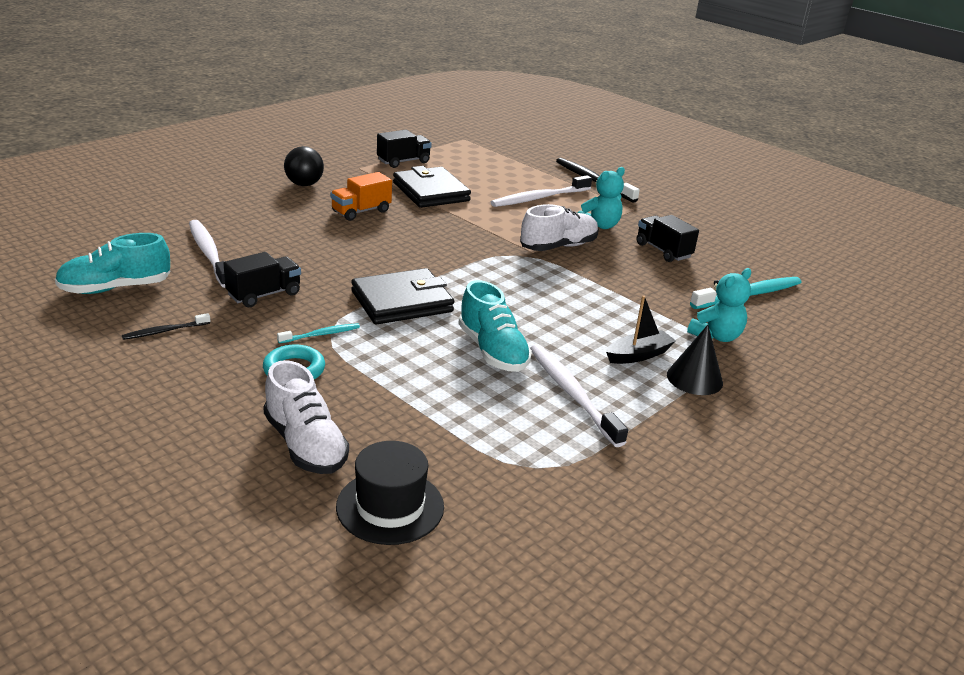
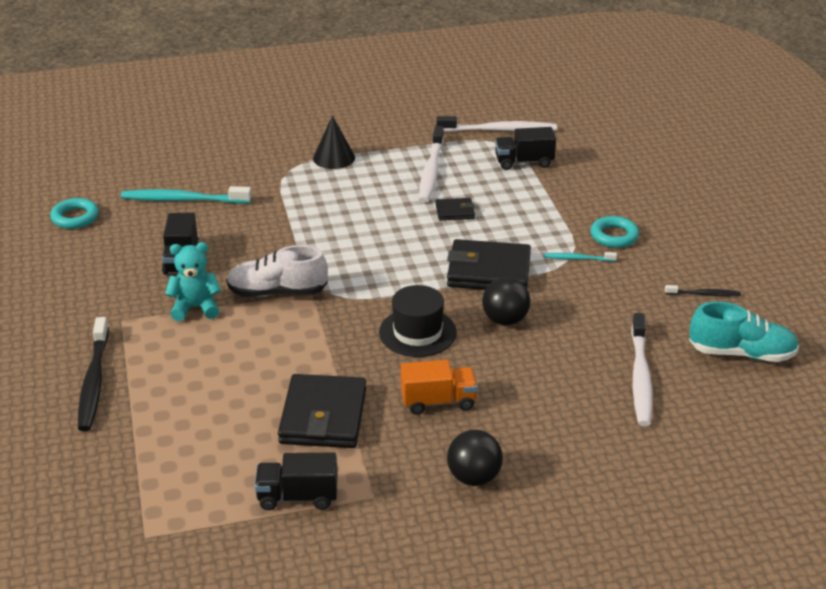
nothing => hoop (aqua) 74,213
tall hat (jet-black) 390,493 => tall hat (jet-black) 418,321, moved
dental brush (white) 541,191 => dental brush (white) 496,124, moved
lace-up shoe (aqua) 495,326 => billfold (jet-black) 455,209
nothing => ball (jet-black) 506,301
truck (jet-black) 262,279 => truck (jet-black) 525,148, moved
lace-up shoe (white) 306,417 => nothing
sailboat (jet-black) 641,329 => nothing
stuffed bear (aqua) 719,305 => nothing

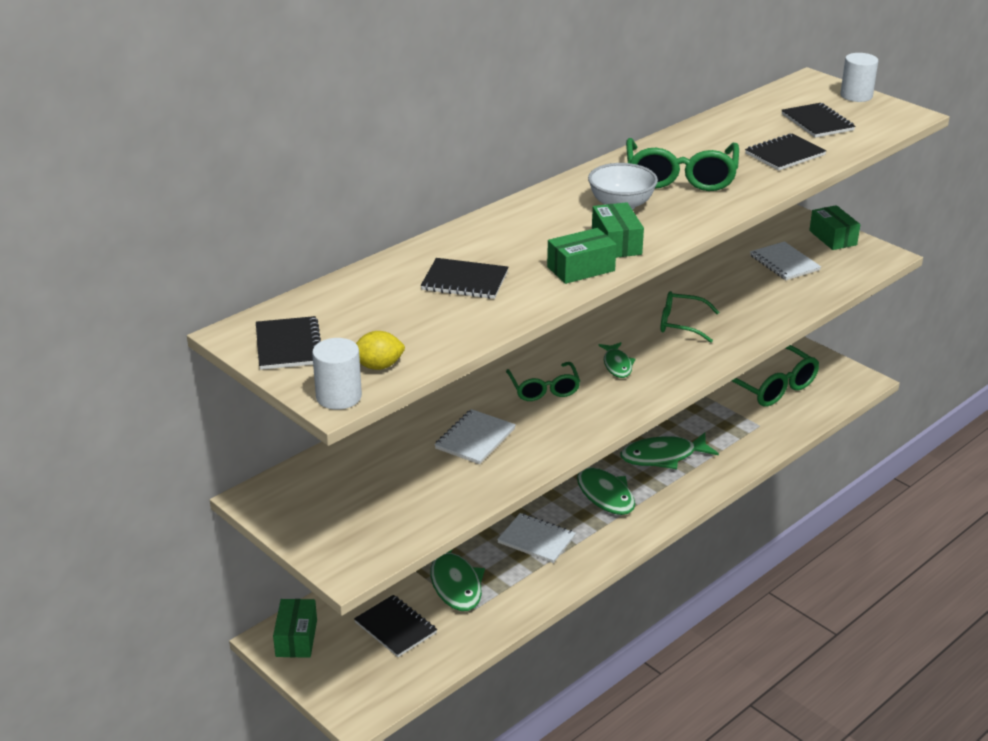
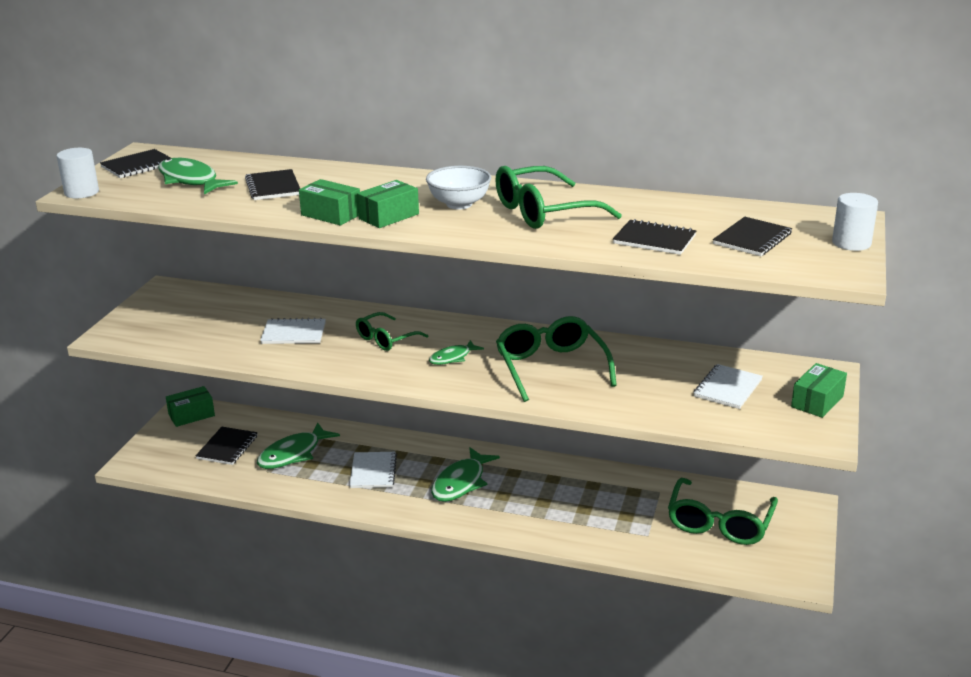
fish (emerald) 669,451 => fish (emerald) 198,176, moved
glasses (emerald) 690,317 => glasses (emerald) 556,359, x1.65
lemon (bright yellow) 380,350 => nothing

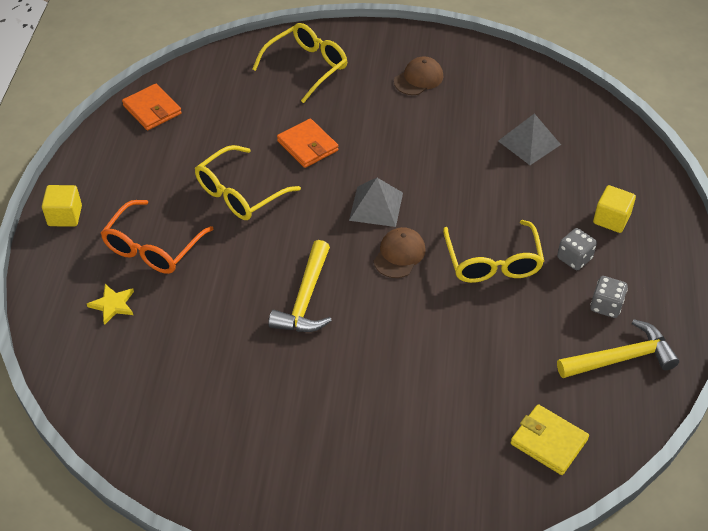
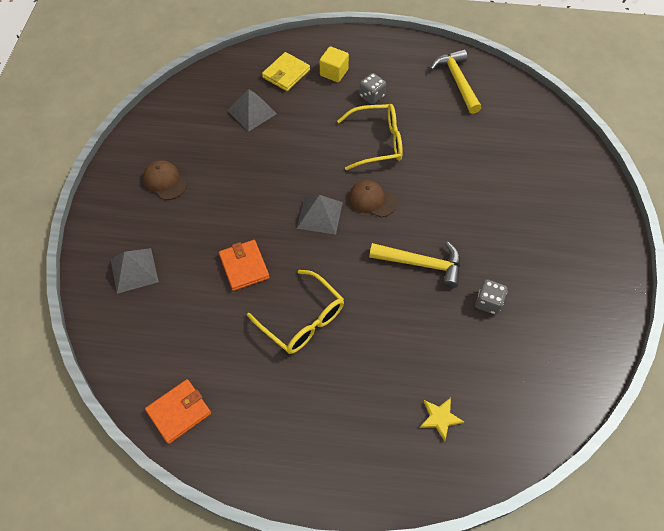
glasses (bright yellow) 300,63 => solid pyramid (grey) 135,271
billfold (orange) 308,143 => billfold (orange) 244,265, 75 degrees counterclockwise
billfold (bright yellow) 550,439 => billfold (bright yellow) 286,71, moved
dice (grey) 609,297 => dice (grey) 491,297, moved
cube (bright yellow) 62,206 => nothing
glasses (orange) 157,237 => nothing

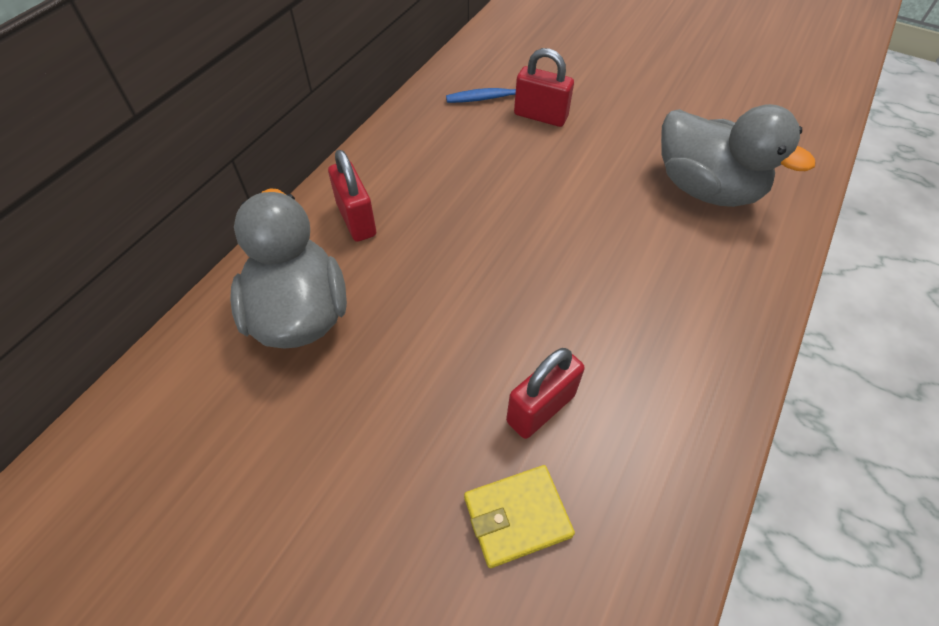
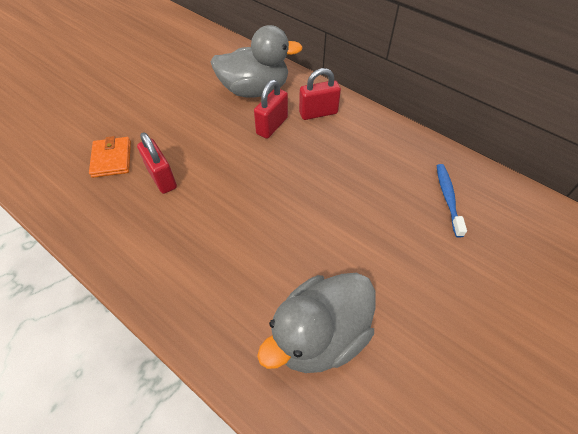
billfold (bright yellow) 519,516 => billfold (orange) 110,157
padlock (red) 544,87 => padlock (red) 271,109, moved

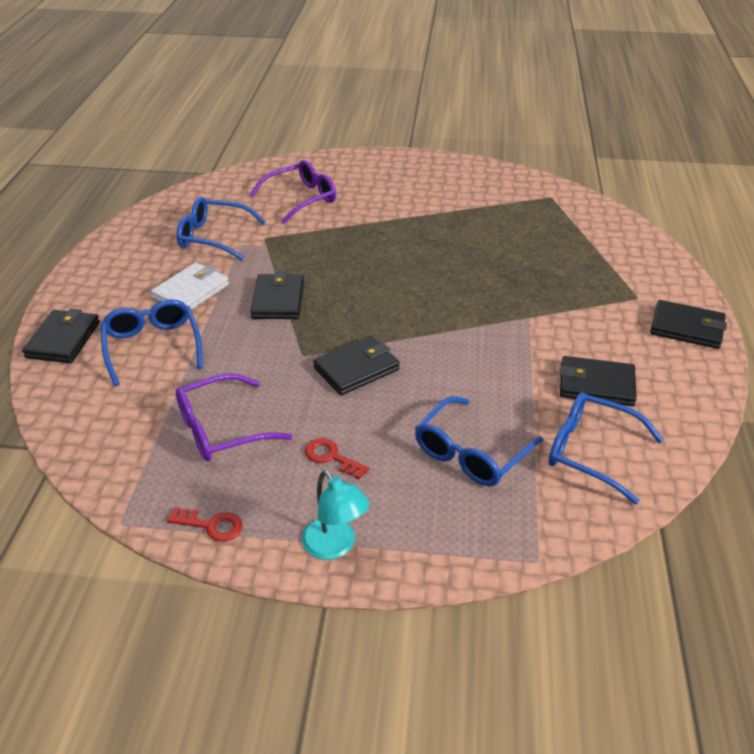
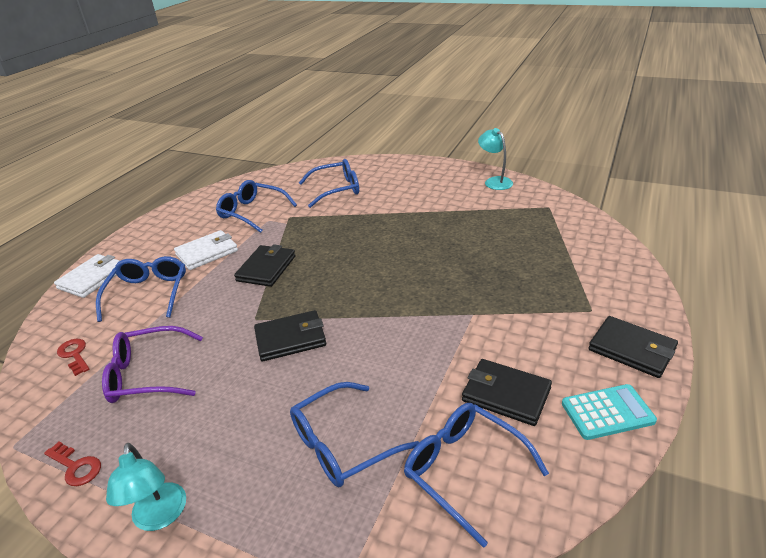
billfold (jet-black) 61,335 => billfold (white) 87,276
door key (red) 337,458 => door key (red) 73,357, moved
glasses (violet) 293,192 => glasses (blue) 329,183
nothing => reading lamp (aqua) 495,159
nothing => pocket calculator (aqua) 609,412

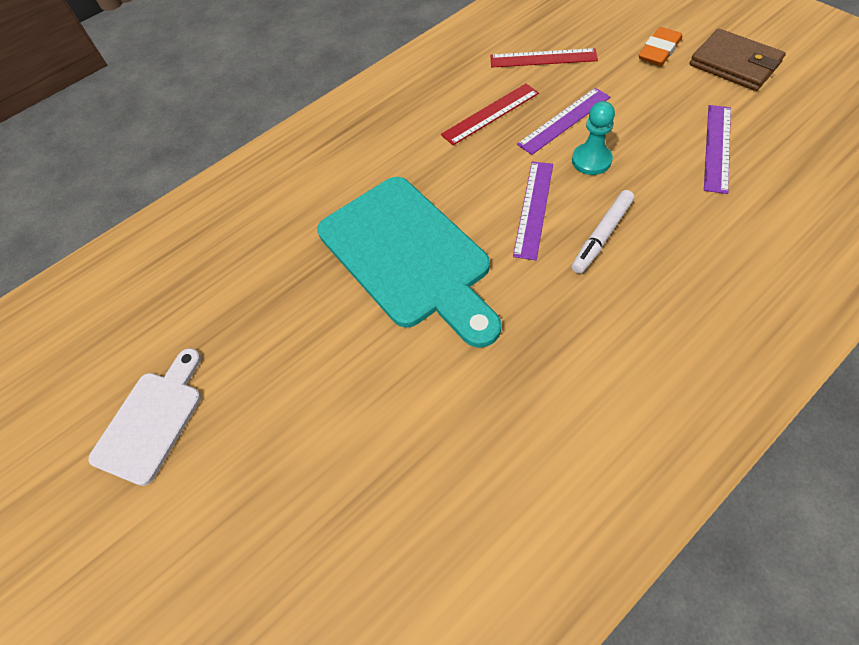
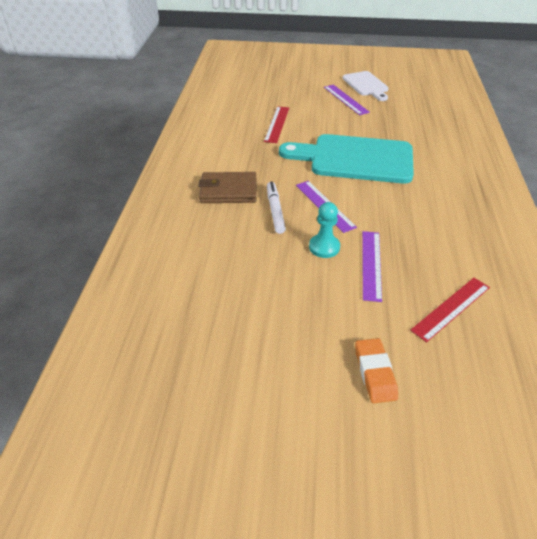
billfold (dark brown) 738,60 => billfold (dark brown) 228,187, moved
straightedge (red) 490,114 => straightedge (red) 276,124, moved
straightedge (violet) 717,149 => straightedge (violet) 347,100, moved

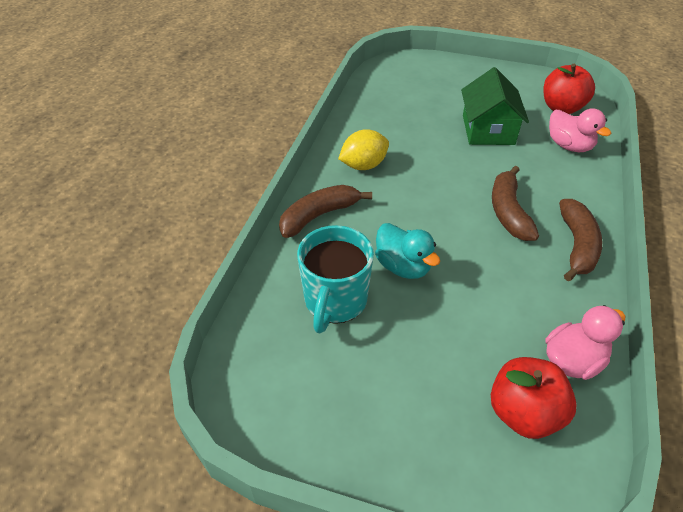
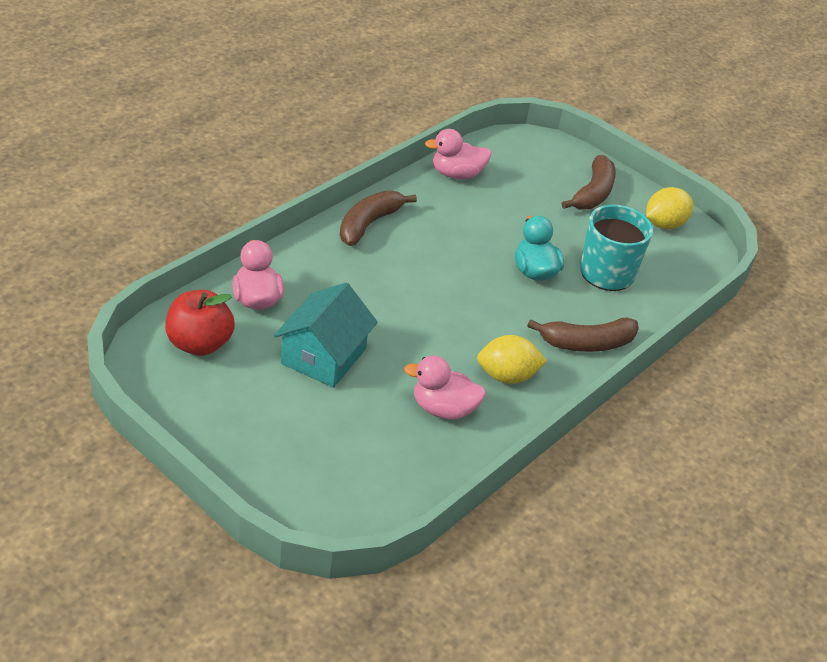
toy house (emerald) 495,106 => toy house (aqua) 326,335
nothing => toy duck (rose-pink) 445,388
banana (dark brown) 515,203 => banana (dark brown) 589,182, moved
nothing => lemon (bright yellow) 669,208
apple (red) 534,398 => nothing

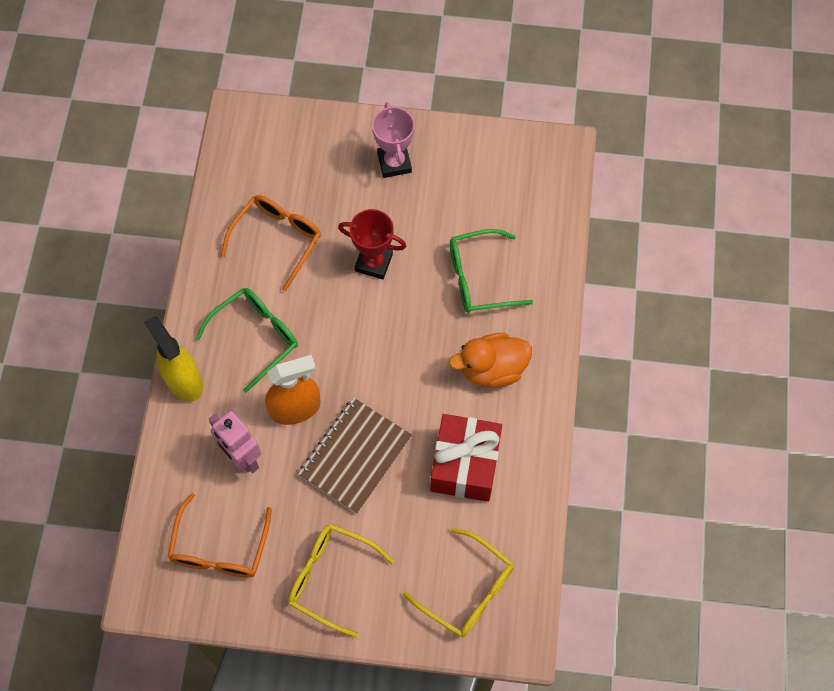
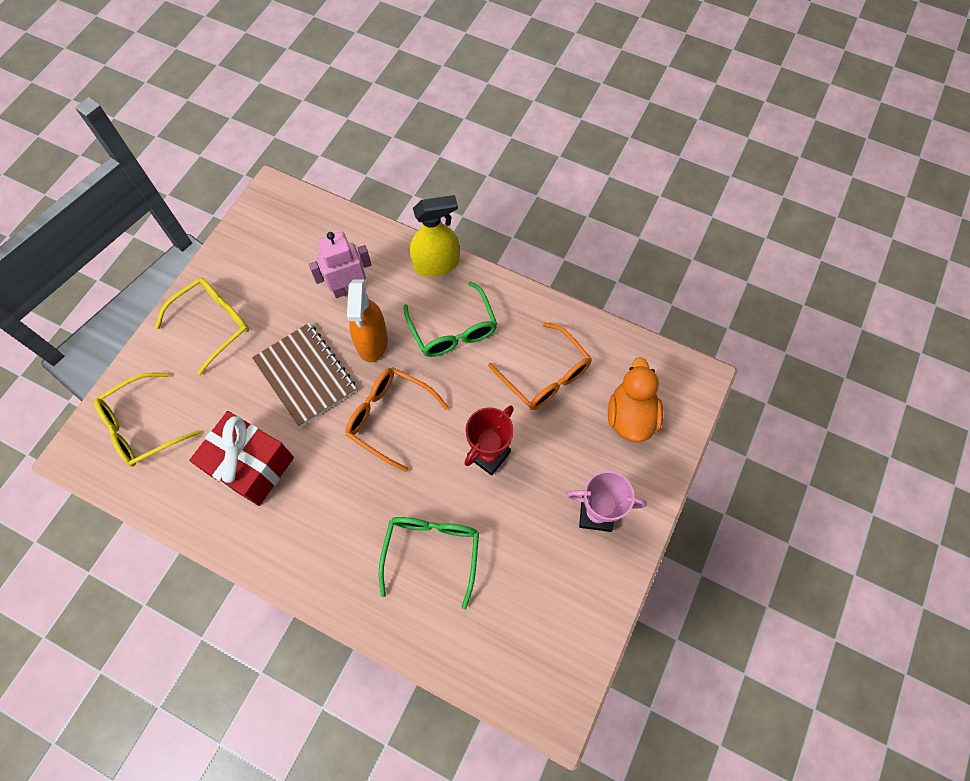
glasses (orange) 220,535 => glasses (orange) 397,419, moved
toy duck (orange) 490,360 => toy duck (orange) 635,399, moved

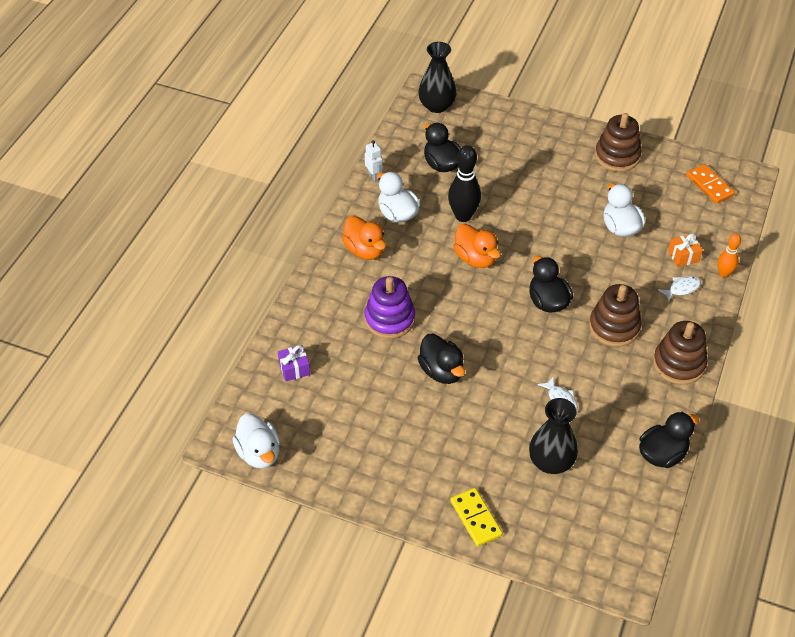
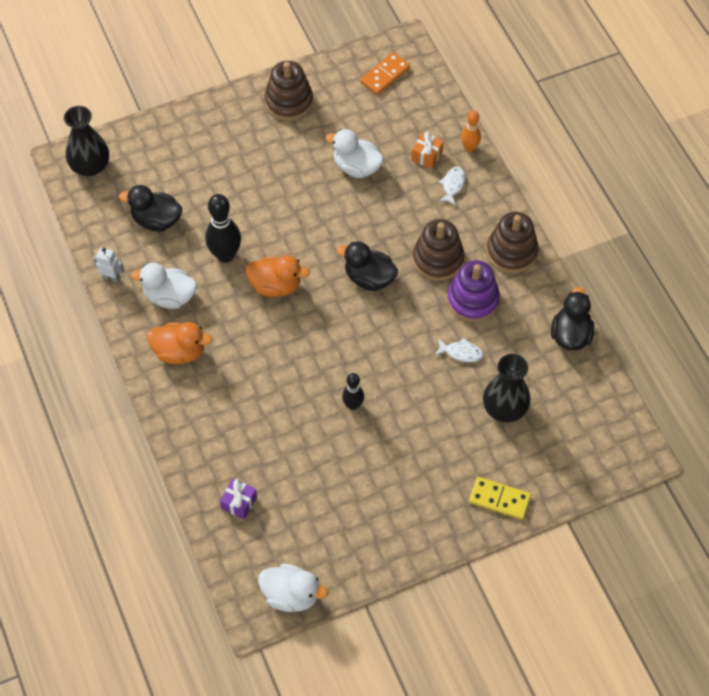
toy duck (jet-black) 441,359 => skittle (jet-black) 353,391
domino tile (orange) 710,184 => domino tile (orange) 385,73, 60 degrees counterclockwise
stacking toy (violet) 389,307 => stacking toy (violet) 473,291, moved

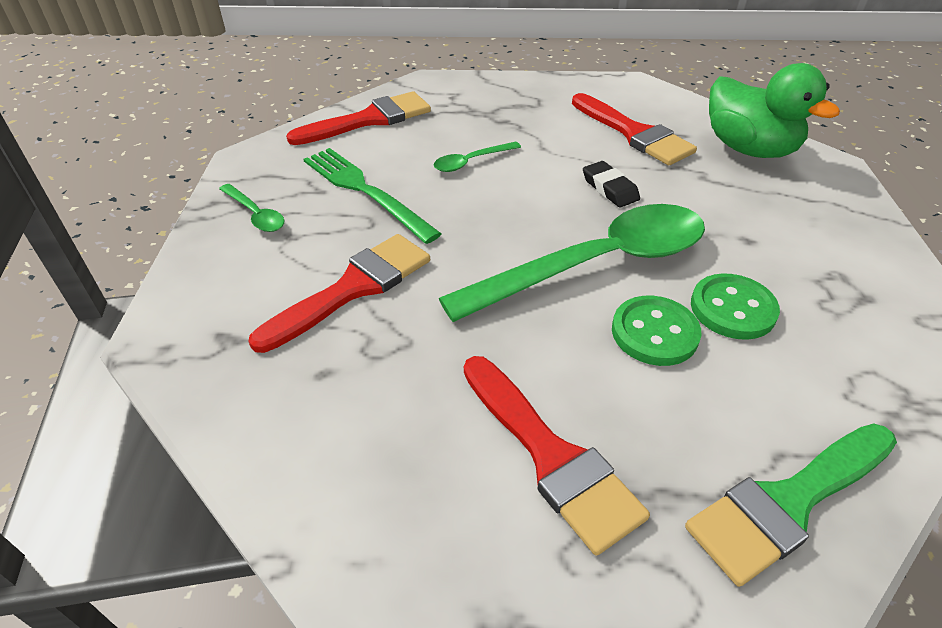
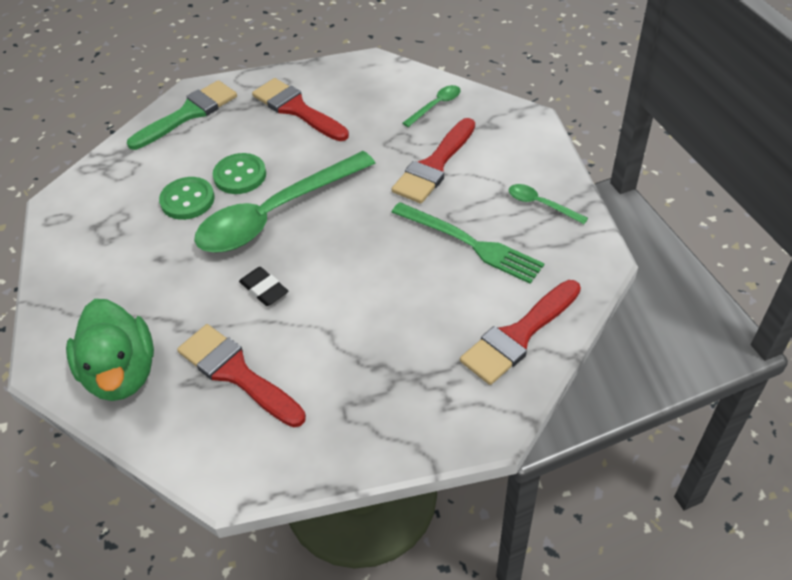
toy duck (emerald) 774,110 => toy duck (emerald) 110,350, 150 degrees counterclockwise
teaspoon (emerald) 477,156 => teaspoon (emerald) 432,106, moved

